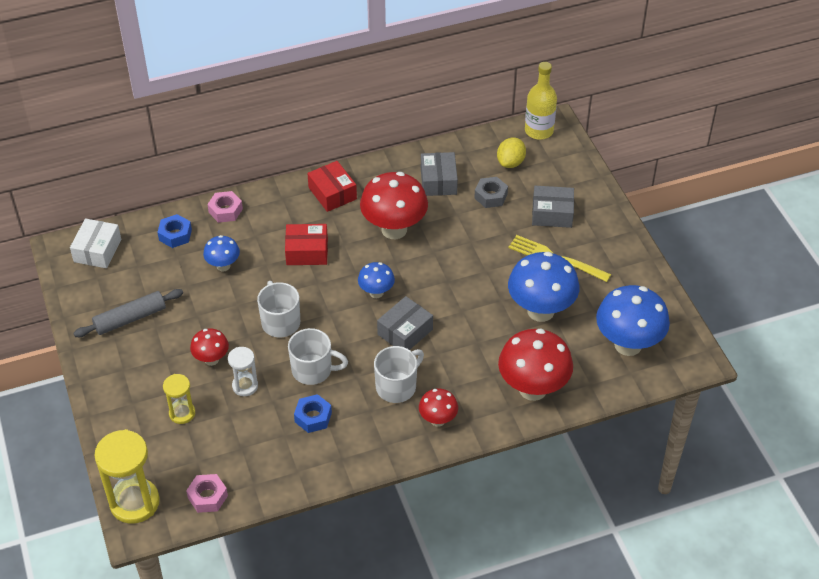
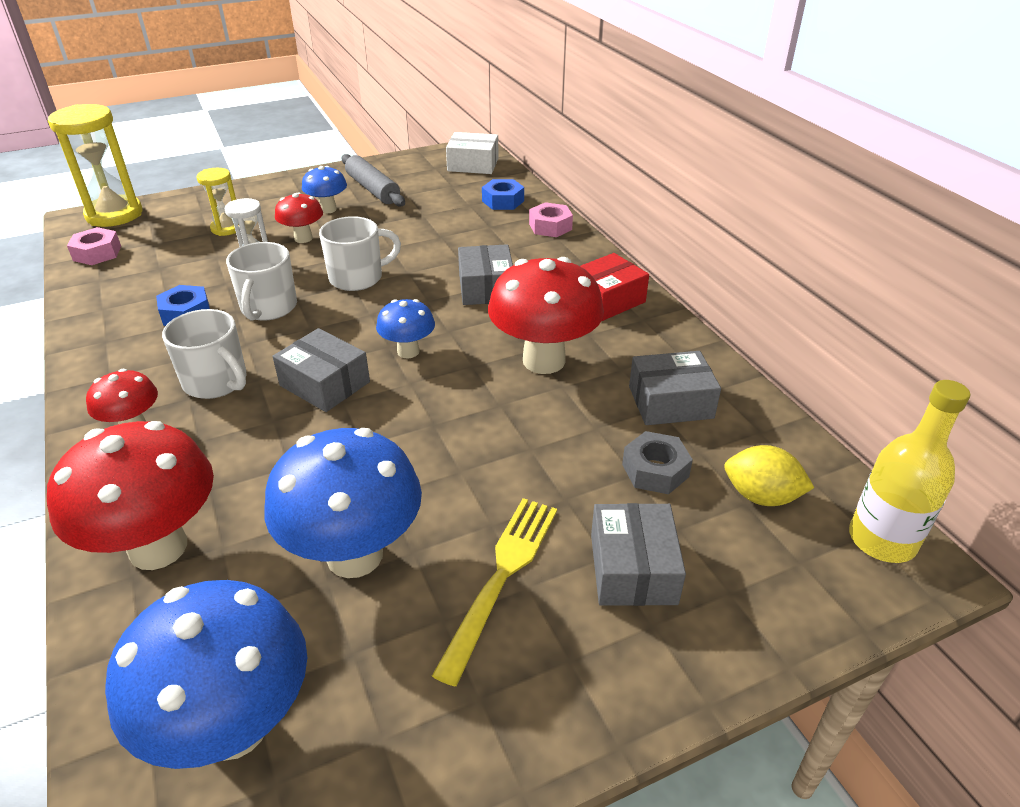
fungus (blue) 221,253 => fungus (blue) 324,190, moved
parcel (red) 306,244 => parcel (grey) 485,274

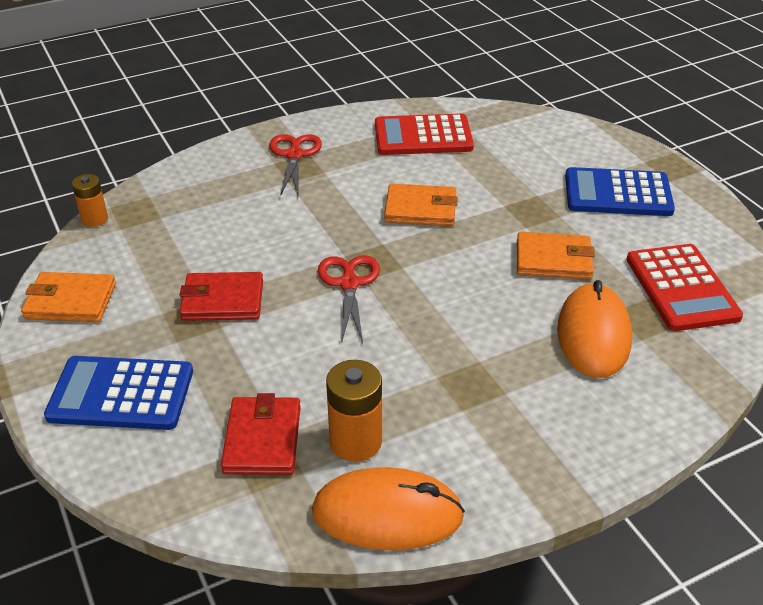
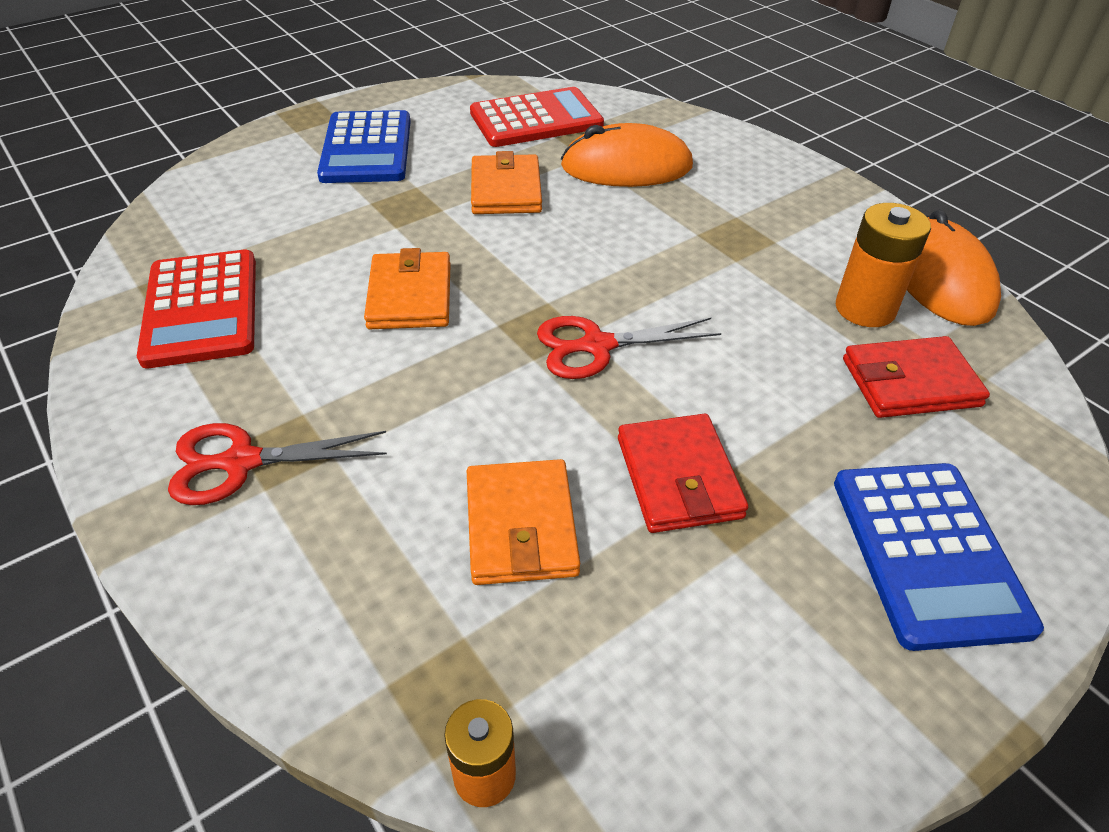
billfold (orange) 68,297 => billfold (orange) 523,522, moved

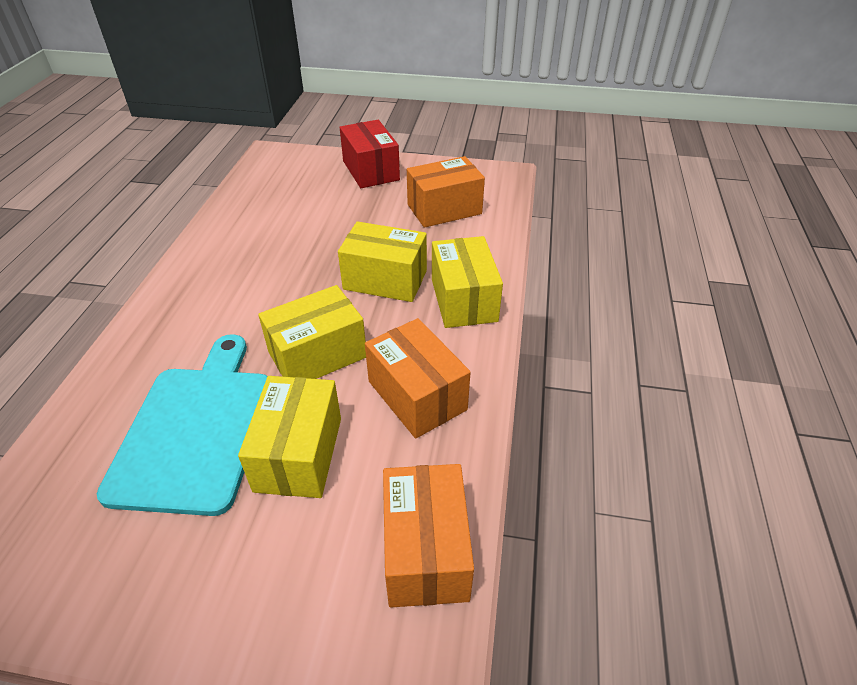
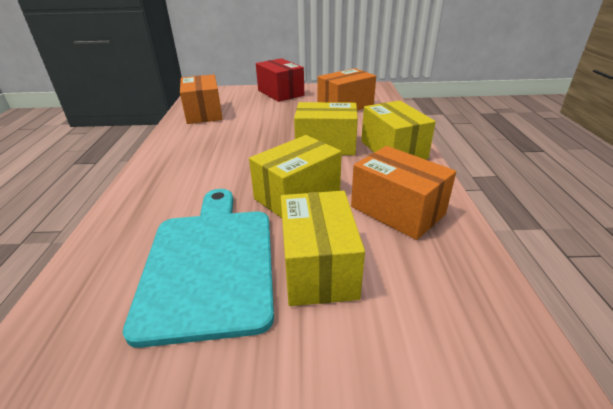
parcel (orange) 428,536 => parcel (orange) 201,99, moved

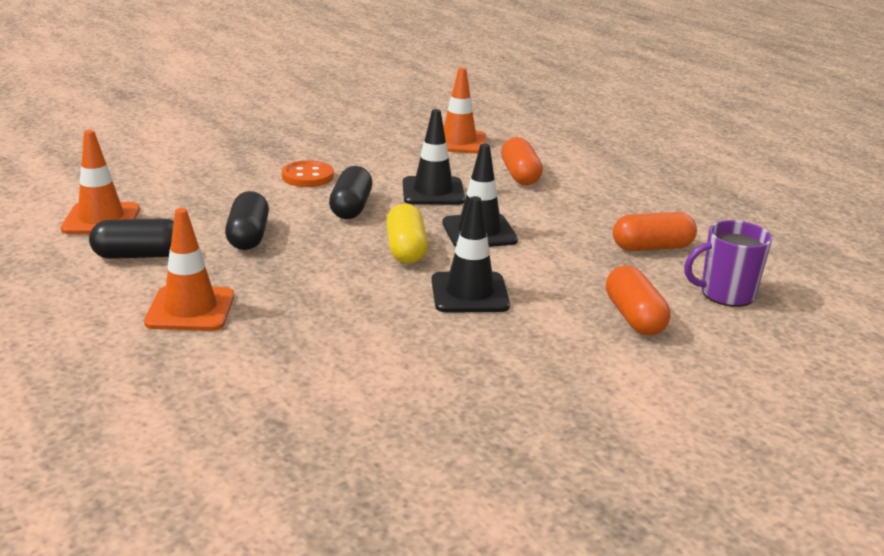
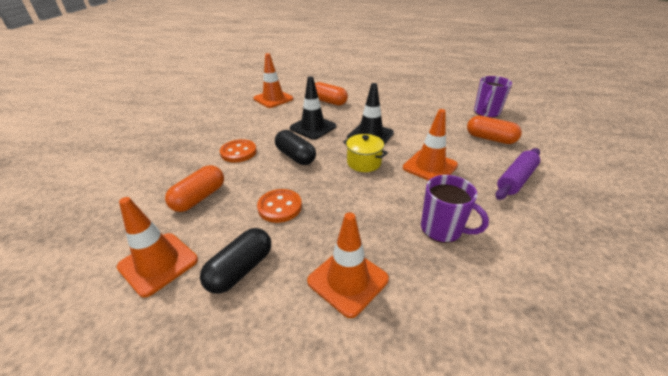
pill (orange) 655,231 => pill (orange) 194,188, moved
pill (jet-black) 247,220 => sewing button (orange) 279,206
pill (bright yellow) 407,234 => cooking pot (bright yellow) 365,153
traffic cone (jet-black) 470,254 => traffic cone (orange) 430,145
nothing => coffee mug (violet) 455,209
nothing => pastry roller (violet) 517,174

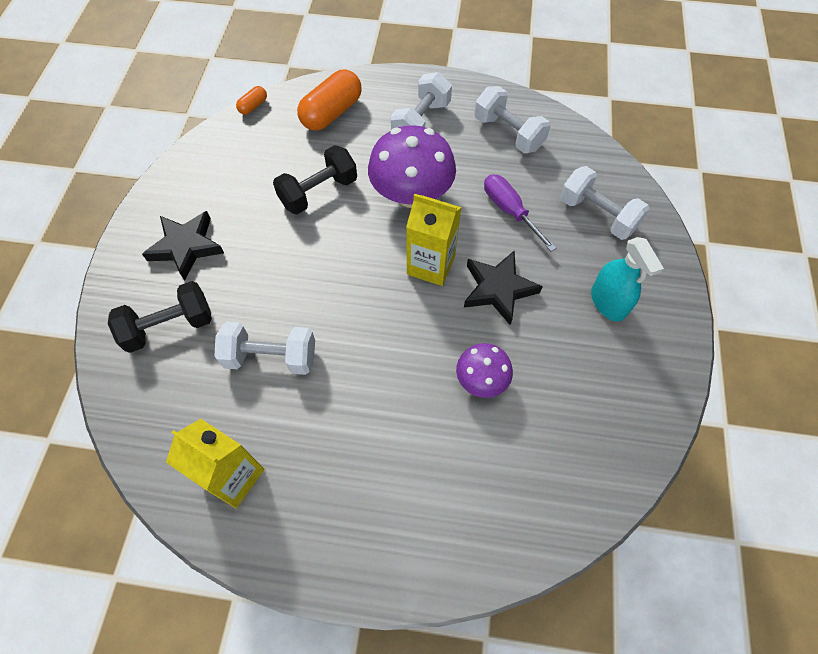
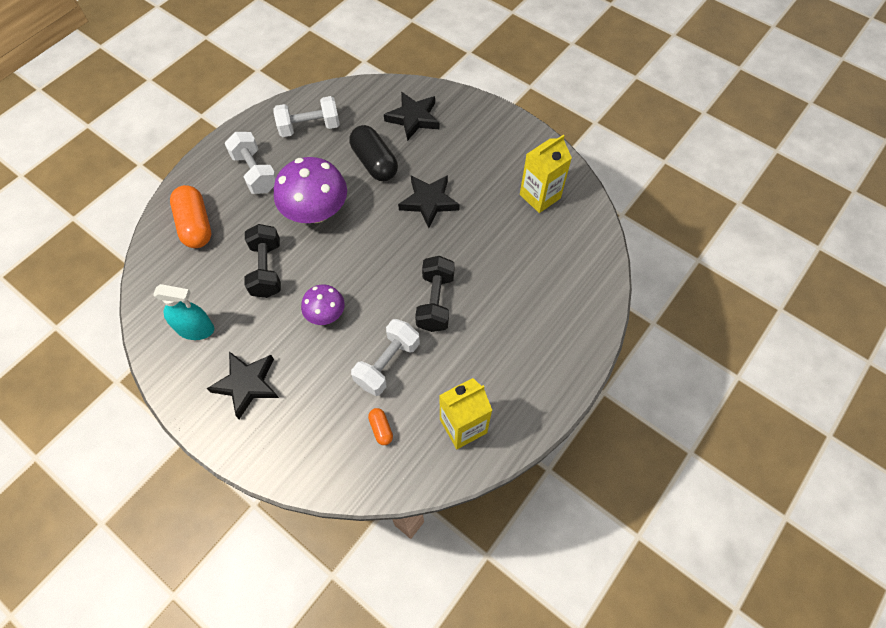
sprayer (aqua) 627,279 => sprayer (aqua) 183,312, moved
fungus (violet) 484,370 => fungus (violet) 323,304, moved
flat screwdriver (violet) 520,213 => pill (jet-black) 373,153
pill (orange) 251,100 => pill (orange) 380,426, moved
hand weight (white) 604,203 => star shape (jet-black) 411,116
hand weight (jet-black) 160,317 => hand weight (jet-black) 435,294, moved
milk carton (bright yellow) 434,240 => milk carton (bright yellow) 546,174, moved

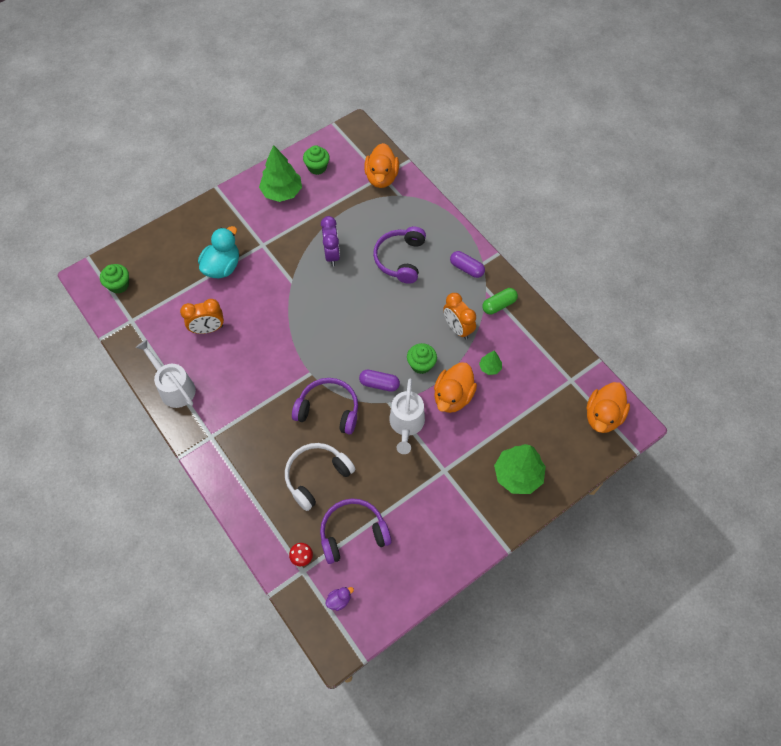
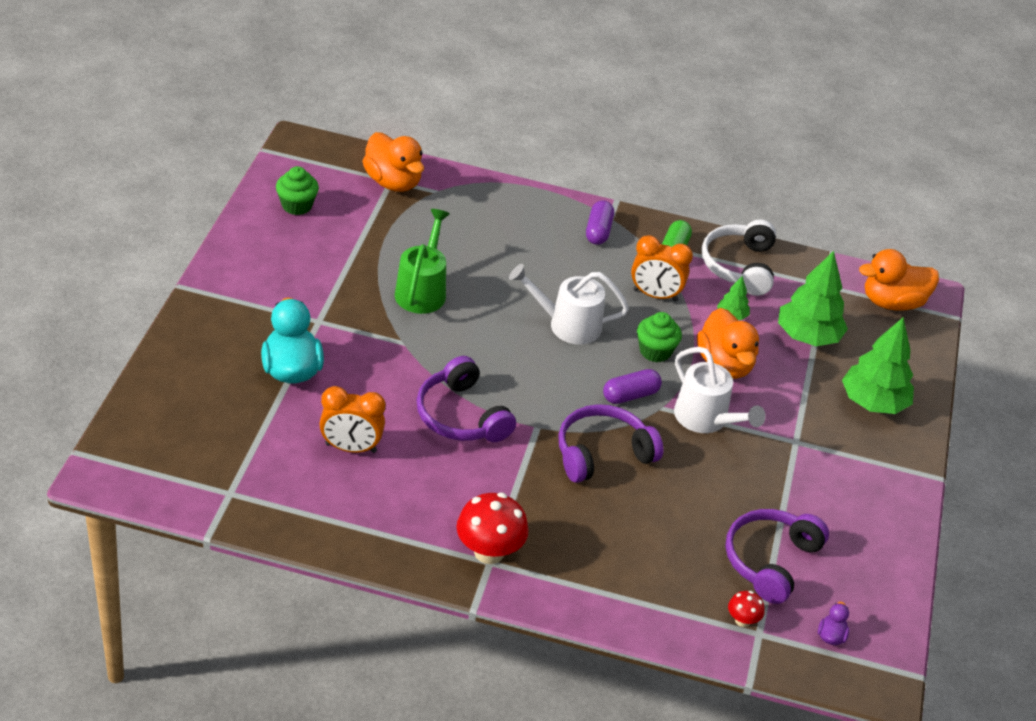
bedside clock (orange) 202,316 => bedside clock (orange) 352,419, 60 degrees clockwise
bedside clock (violet) 330,241 => watering pot (emerald) 422,261
over-ear headphones (violet) 399,255 => over-ear headphones (violet) 466,399, moved
nothing => fungus (red) 492,528
watering pot (white) 166,374 => watering pot (white) 569,304, moved
pill (violet) 467,264 => pill (violet) 600,222, 75 degrees counterclockwise
over-ear headphones (white) 320,477 => over-ear headphones (white) 738,257, moved
toy tree (emerald) 280,173 => toy tree (emerald) 813,298, moved
toy duck (orange) 608,407 => toy duck (orange) 899,280, 90 degrees clockwise
fairy cake (emerald) 114,279 => nothing

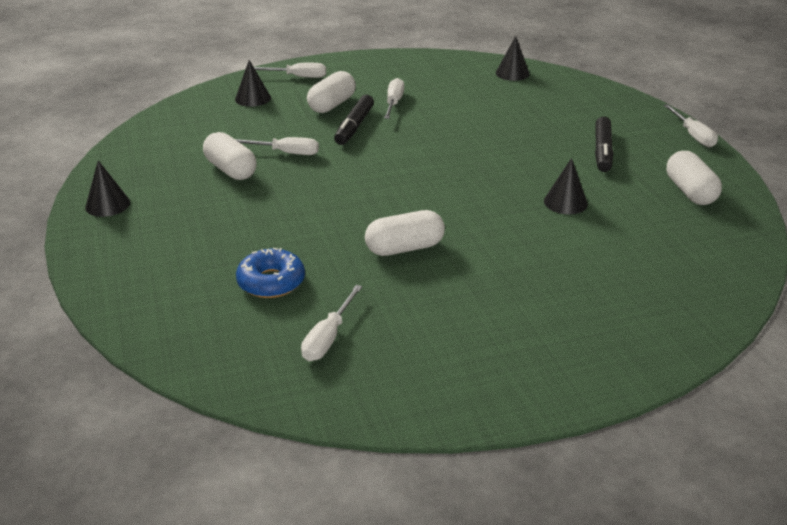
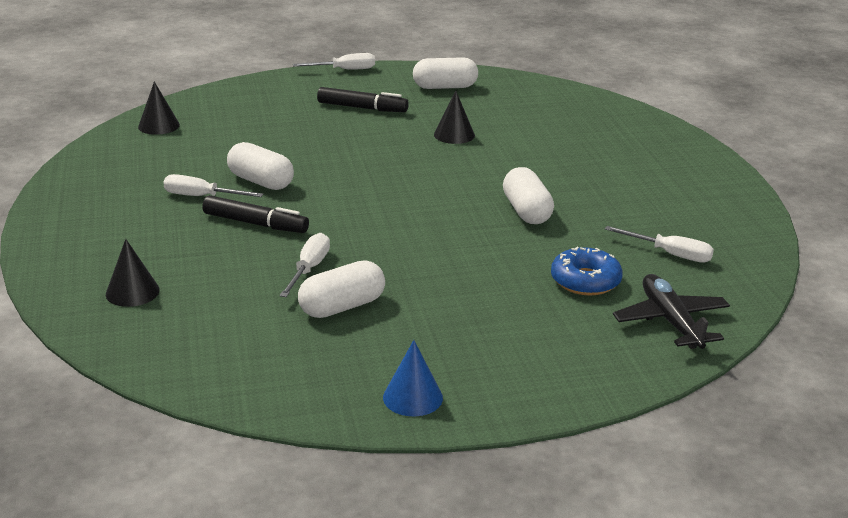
pill (white) 331,92 => pill (white) 260,166, moved
solid cone (jet-black) 107,188 => solid cone (blue) 413,378
nothing => aeroplane (jet-black) 671,311
flat screwdriver (white) 290,70 => nothing

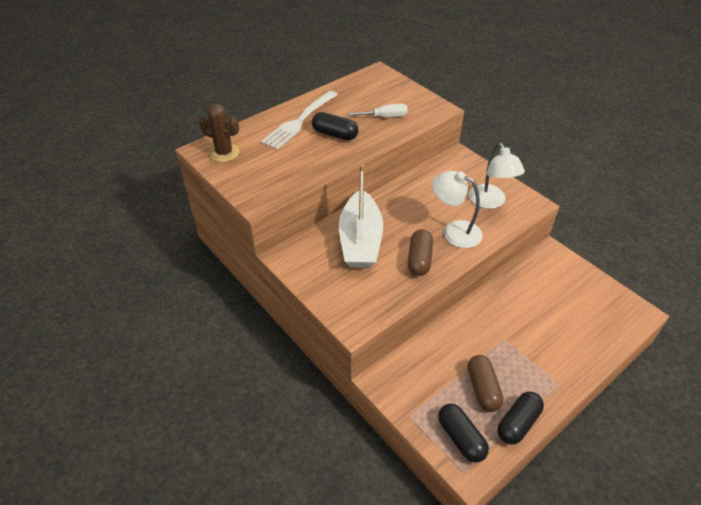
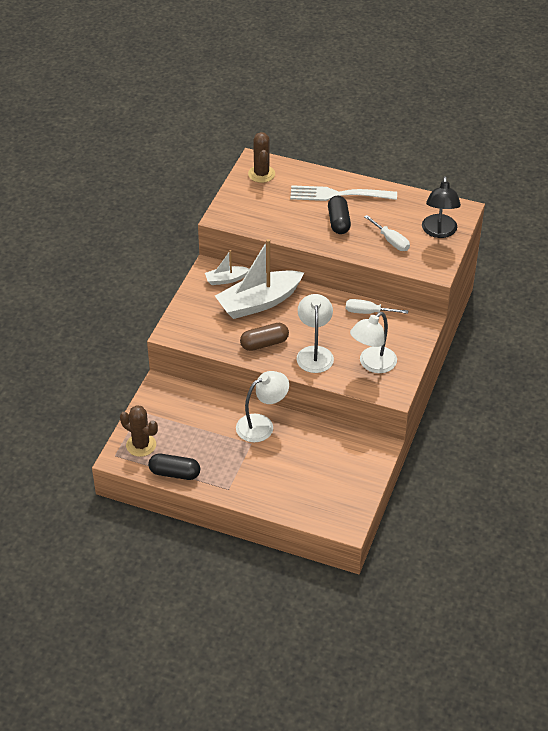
pill (jet-black) 463,433 => cactus (dark brown) 139,431
nothing => sailboat (white) 227,267
nothing => reading lamp (white) 262,406
nothing => flat screwdriver (white) 377,306
nothing => reading lamp (jet-black) 441,207
pill (dark brown) 485,383 => nothing

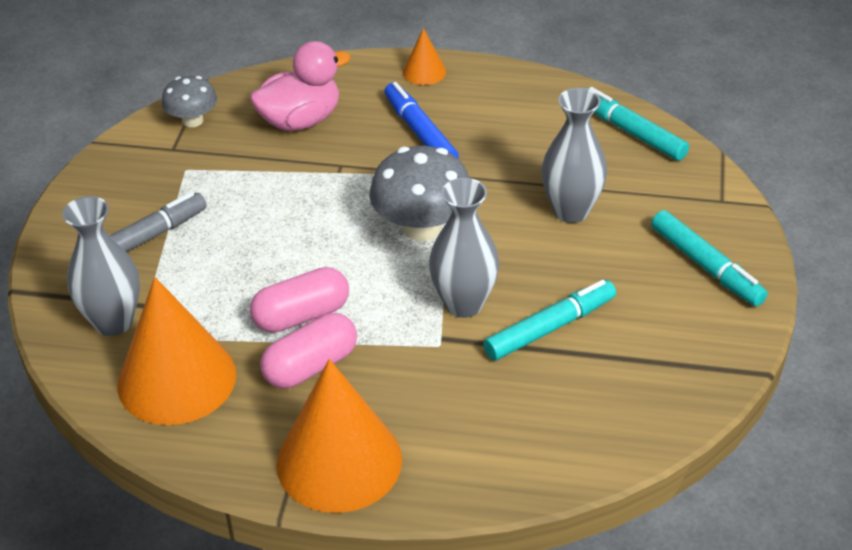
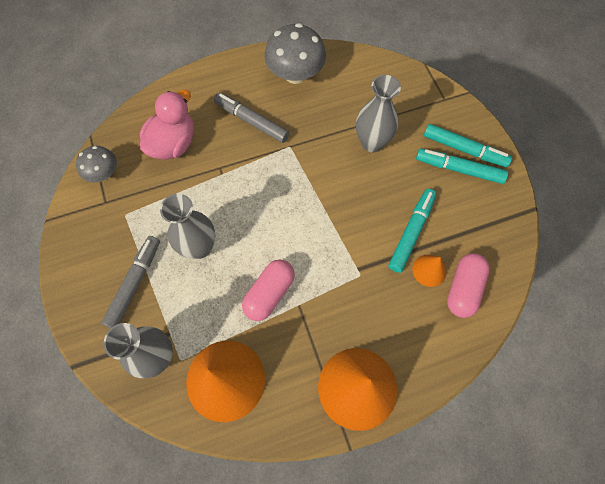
flower vase (grey) 464,248 => flower vase (grey) 187,226, moved
marker (blue) 421,120 => marker (grey) 251,118
fungus (grey) 419,193 => fungus (grey) 295,53, moved
solid cone (orange) 424,56 => solid cone (orange) 429,271, moved
marker (aqua) 637,124 => marker (aqua) 462,166, moved
pill (rose-pink) 308,351 => pill (rose-pink) 468,285, moved

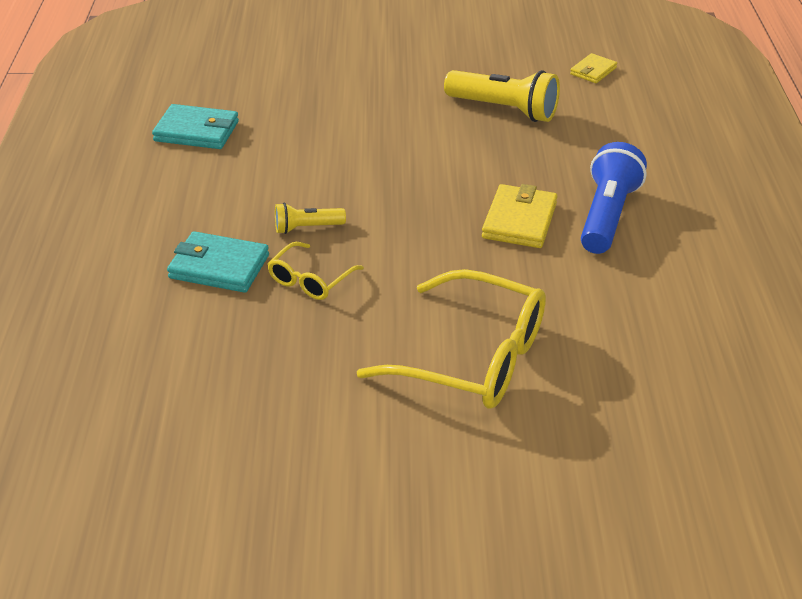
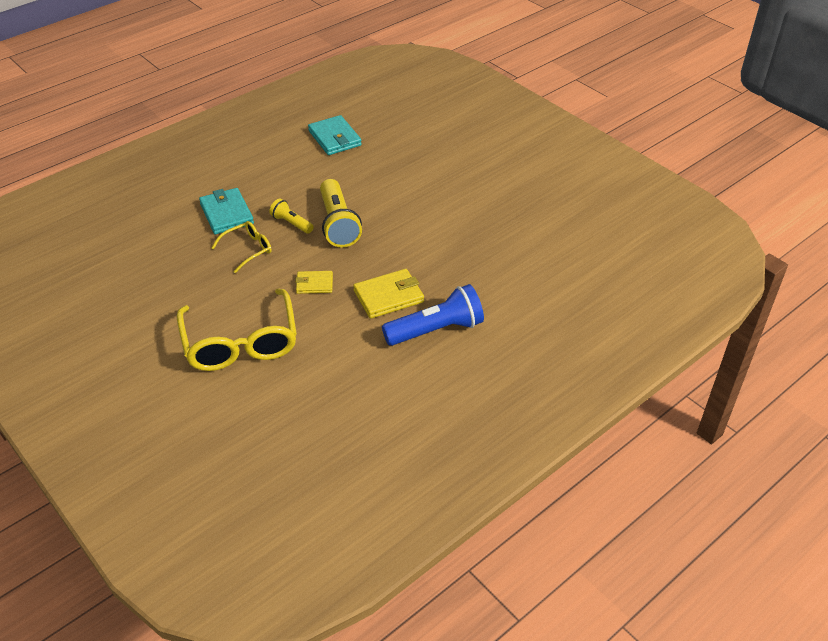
glasses (bright yellow) 316,271 => glasses (bright yellow) 242,247, 150 degrees clockwise
billfold (bright yellow) 593,68 => billfold (bright yellow) 314,282, moved
pocket torch (bright yellow) 502,96 => pocket torch (bright yellow) 341,213, moved

